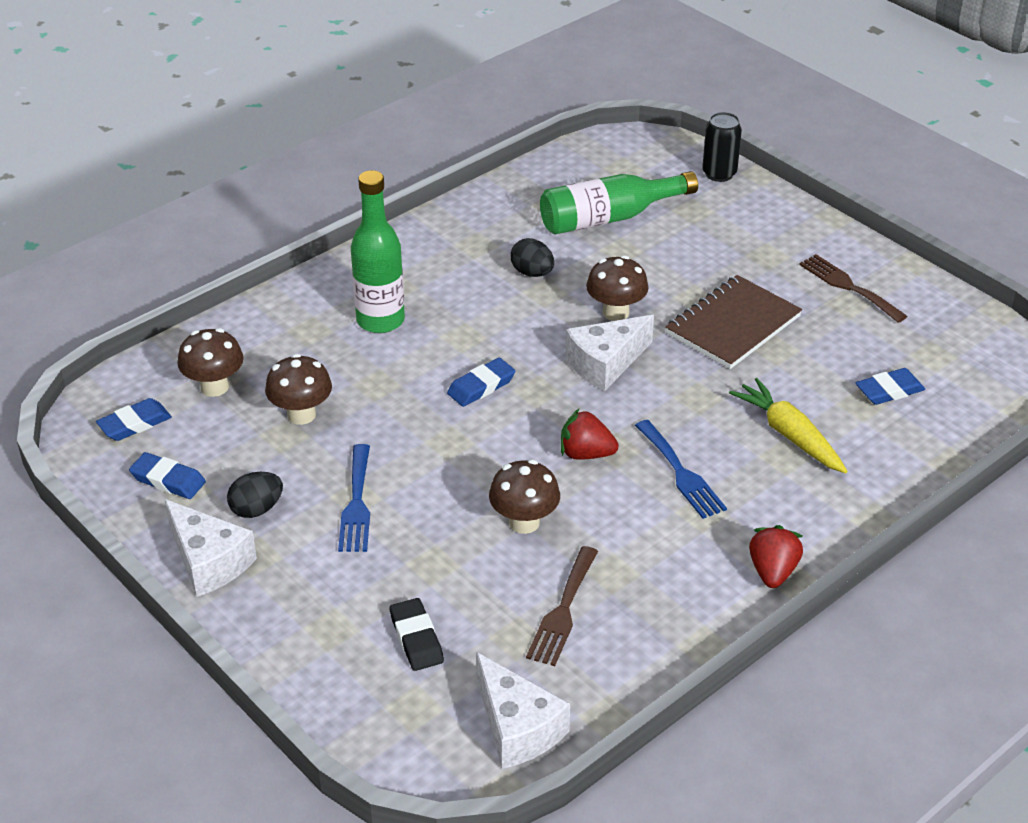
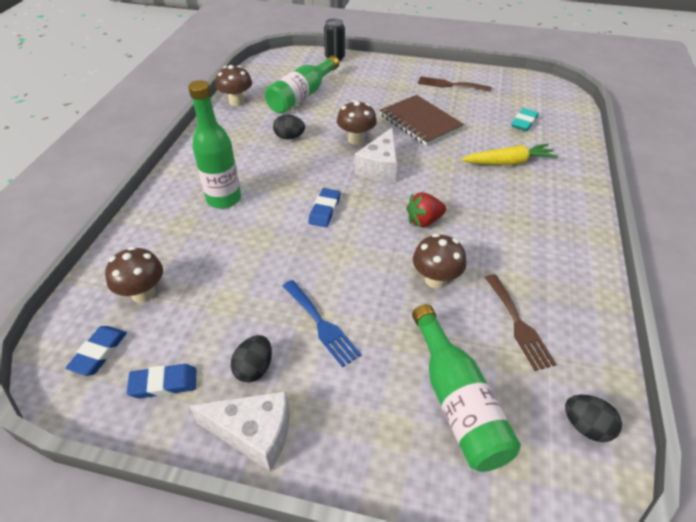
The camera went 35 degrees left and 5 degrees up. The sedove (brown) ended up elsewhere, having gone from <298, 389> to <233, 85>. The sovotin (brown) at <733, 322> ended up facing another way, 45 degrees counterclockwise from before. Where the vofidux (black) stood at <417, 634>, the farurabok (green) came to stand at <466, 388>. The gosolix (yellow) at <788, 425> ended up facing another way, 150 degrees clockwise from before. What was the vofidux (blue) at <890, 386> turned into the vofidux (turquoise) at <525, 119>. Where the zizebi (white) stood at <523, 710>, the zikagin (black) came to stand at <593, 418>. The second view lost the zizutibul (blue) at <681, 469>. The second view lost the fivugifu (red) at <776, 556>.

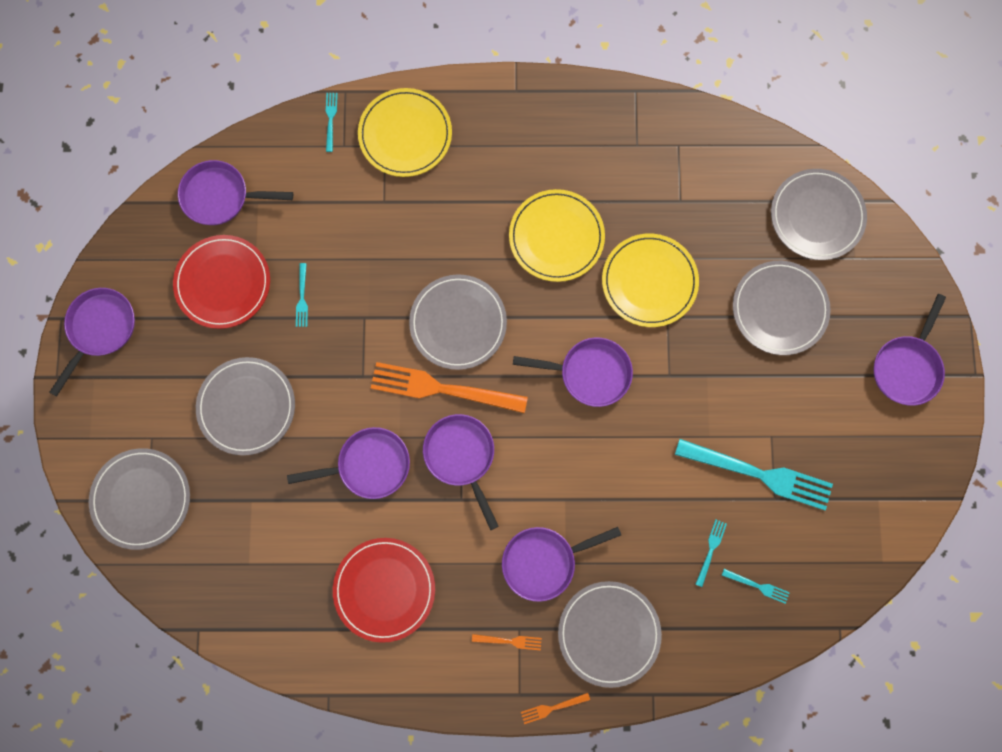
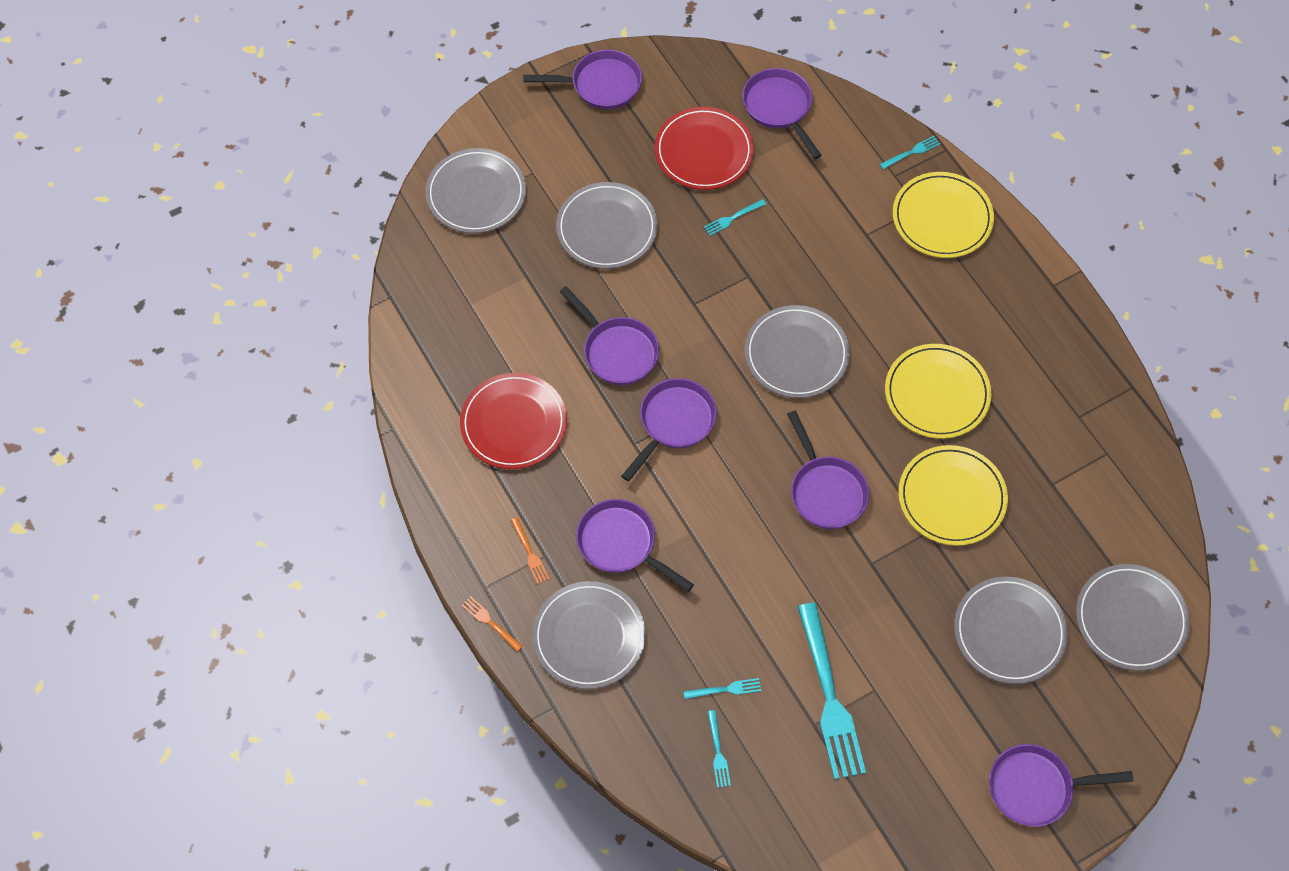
The camera went 60 degrees right and 15 degrees down. The second view lost the zizutibul (orange) at <449, 387>.

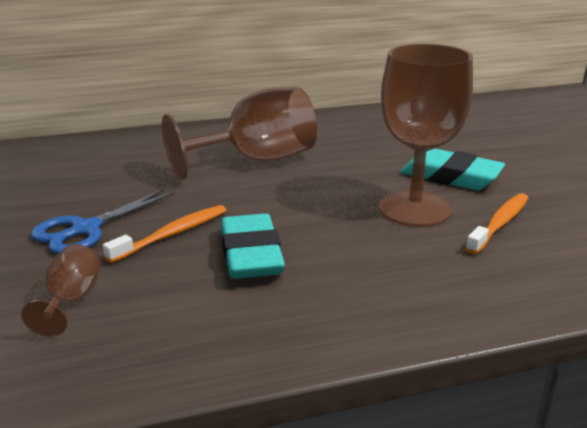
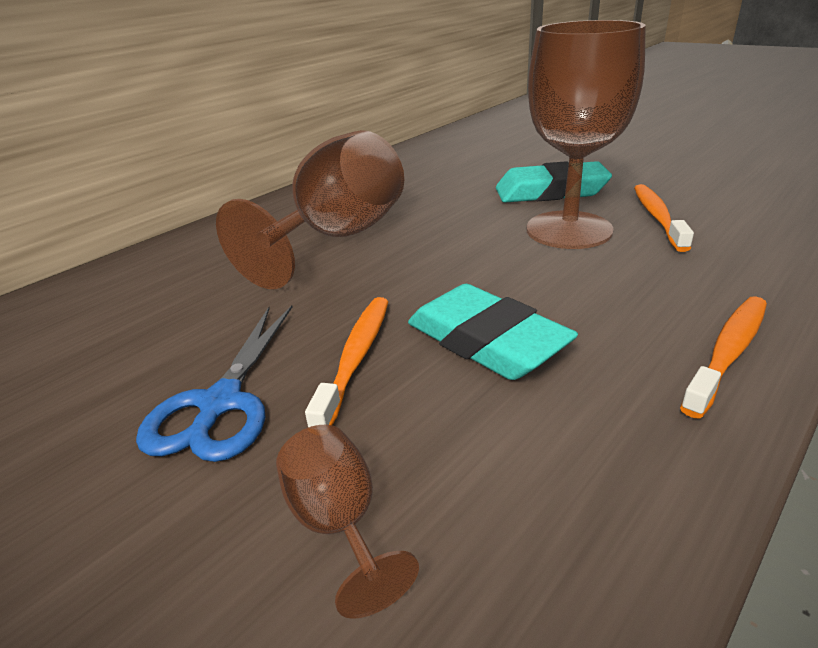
The camera went 30 degrees left and 5 degrees up. The second view gained the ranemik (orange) at <723, 357>.

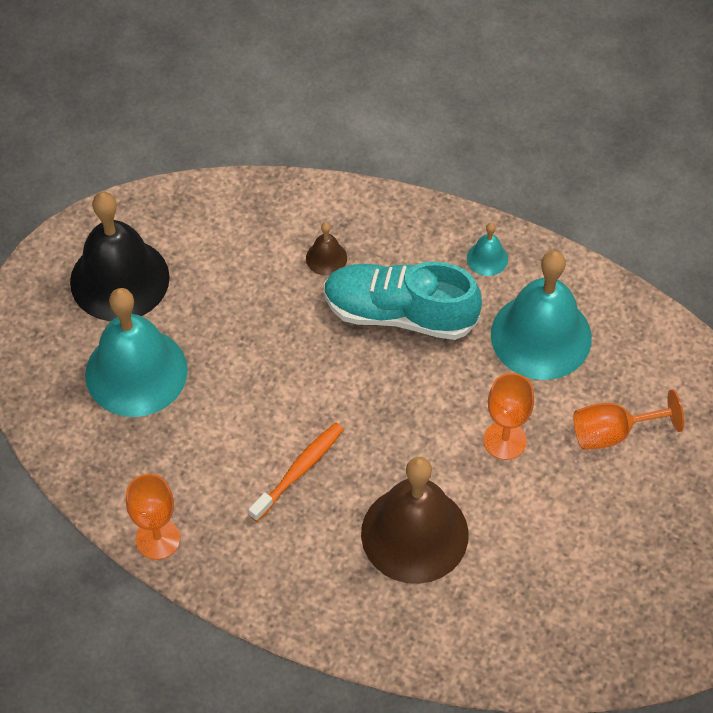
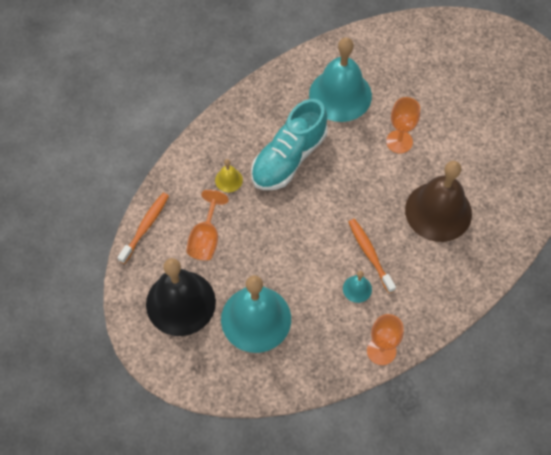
The camera went 65 degrees left and 5 degrees up. The second view gained the ranemik (orange) at <143, 228>. The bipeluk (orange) ended up elsewhere, having gone from <628, 419> to <207, 225>. What was the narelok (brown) at <326, 249> turned into the narelok (yellow) at <229, 175>. The narelok (turquoise) ended up elsewhere, having gone from <487, 249> to <357, 287>.

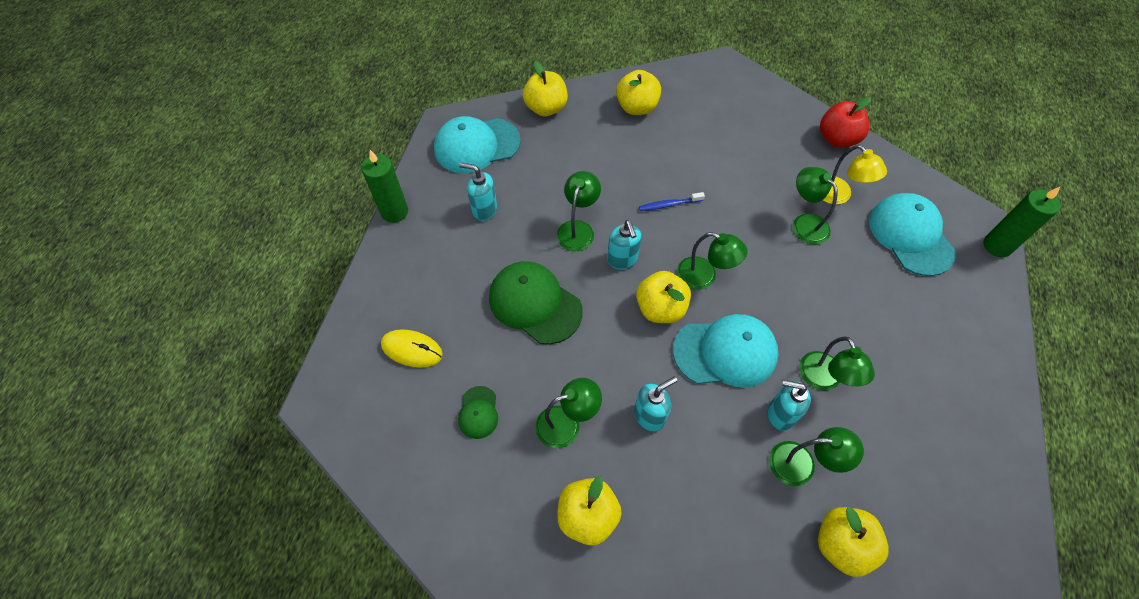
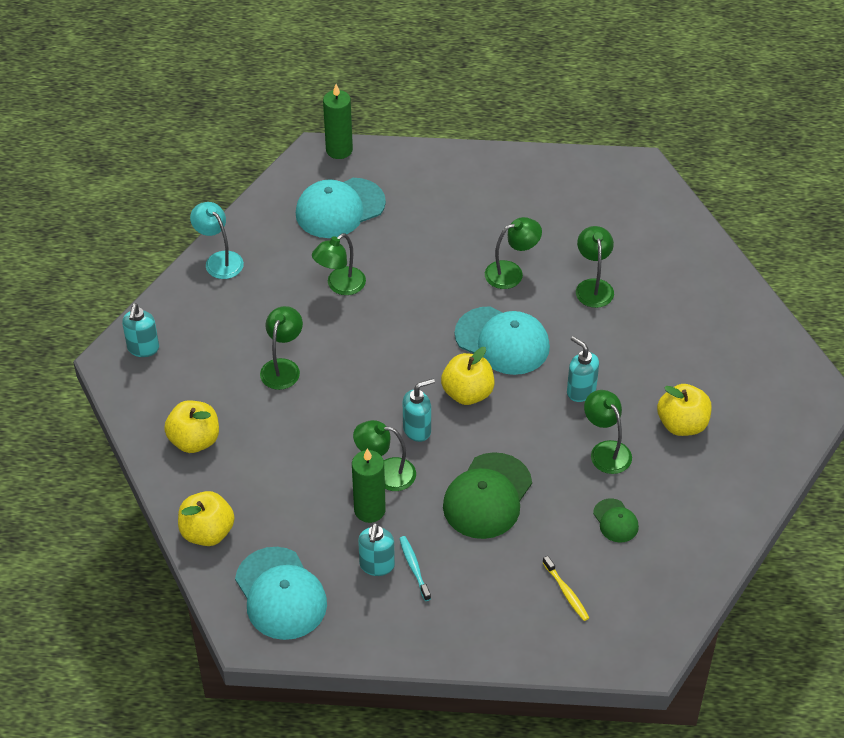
The camera went 100 degrees left and 10 degrees down. The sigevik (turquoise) ended up elsewhere, having gone from <789, 405> to <140, 330>. Where the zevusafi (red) stood at <845, 122>, the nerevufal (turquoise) came to stand at <217, 240>. The nerevufal (green) ended up elsewhere, having gone from <712, 261> to <281, 348>. The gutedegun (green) ended up elsewhere, having gone from <384, 186> to <369, 485>. The second view gained the ranemik (turquoise) at <415, 568>. The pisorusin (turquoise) at <726, 351> ended up facing another way, 135 degrees clockwise from before. Where the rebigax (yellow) stood at <412, 348>, the ranemik (yellow) came to stand at <565, 588>. The pisorusin (green) at <478, 412> ended up facing another way, 75 degrees clockwise from before. The second view lost the ranemik (blue) at <672, 201>. The second view lost the zevusafi (yellow) at <853, 542>. The second view lost the nerevufal (yellow) at <855, 175>.

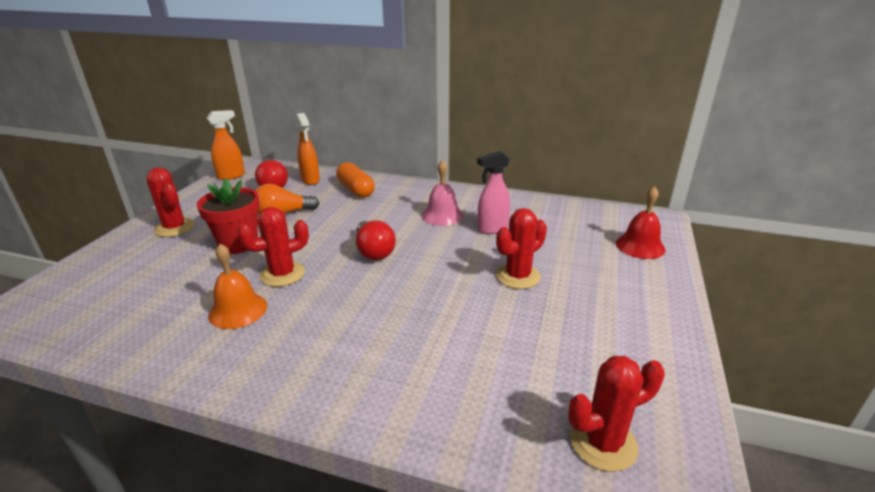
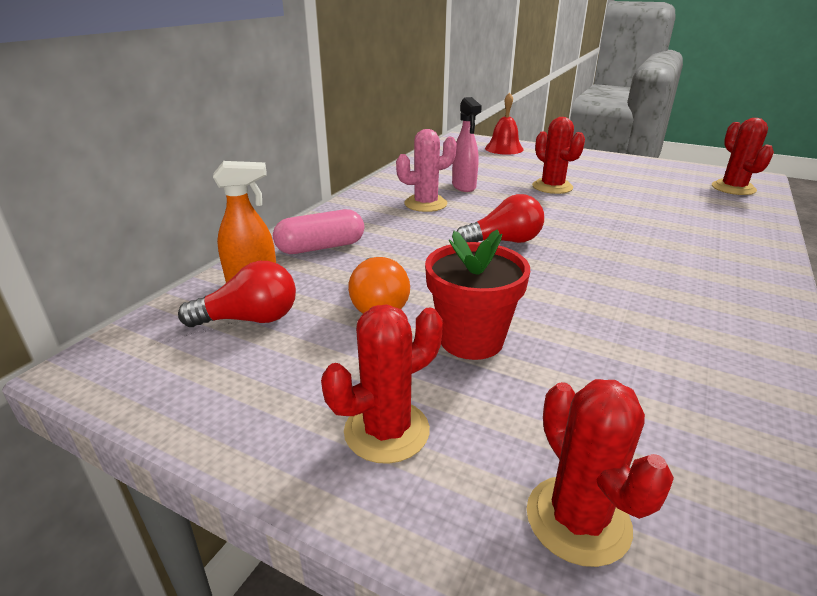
The camera went 80 degrees left and 0 degrees up. What was the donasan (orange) at <355, 180> turned into the donasan (pink) at <318, 231>. Where the narelok (pink) stood at <442, 193>, the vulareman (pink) came to stand at <426, 170>. The vulareman (red) ended up elsewhere, having gone from <273, 247> to <600, 473>. The second view lost the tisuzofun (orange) at <226, 145>. The second view lost the narelok (orange) at <237, 286>.

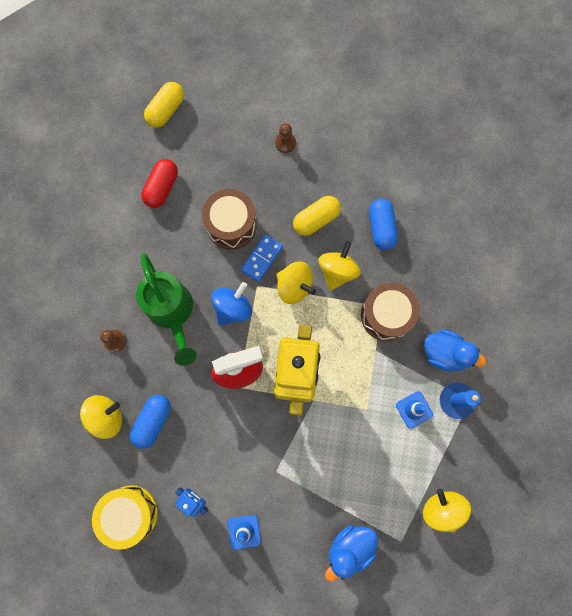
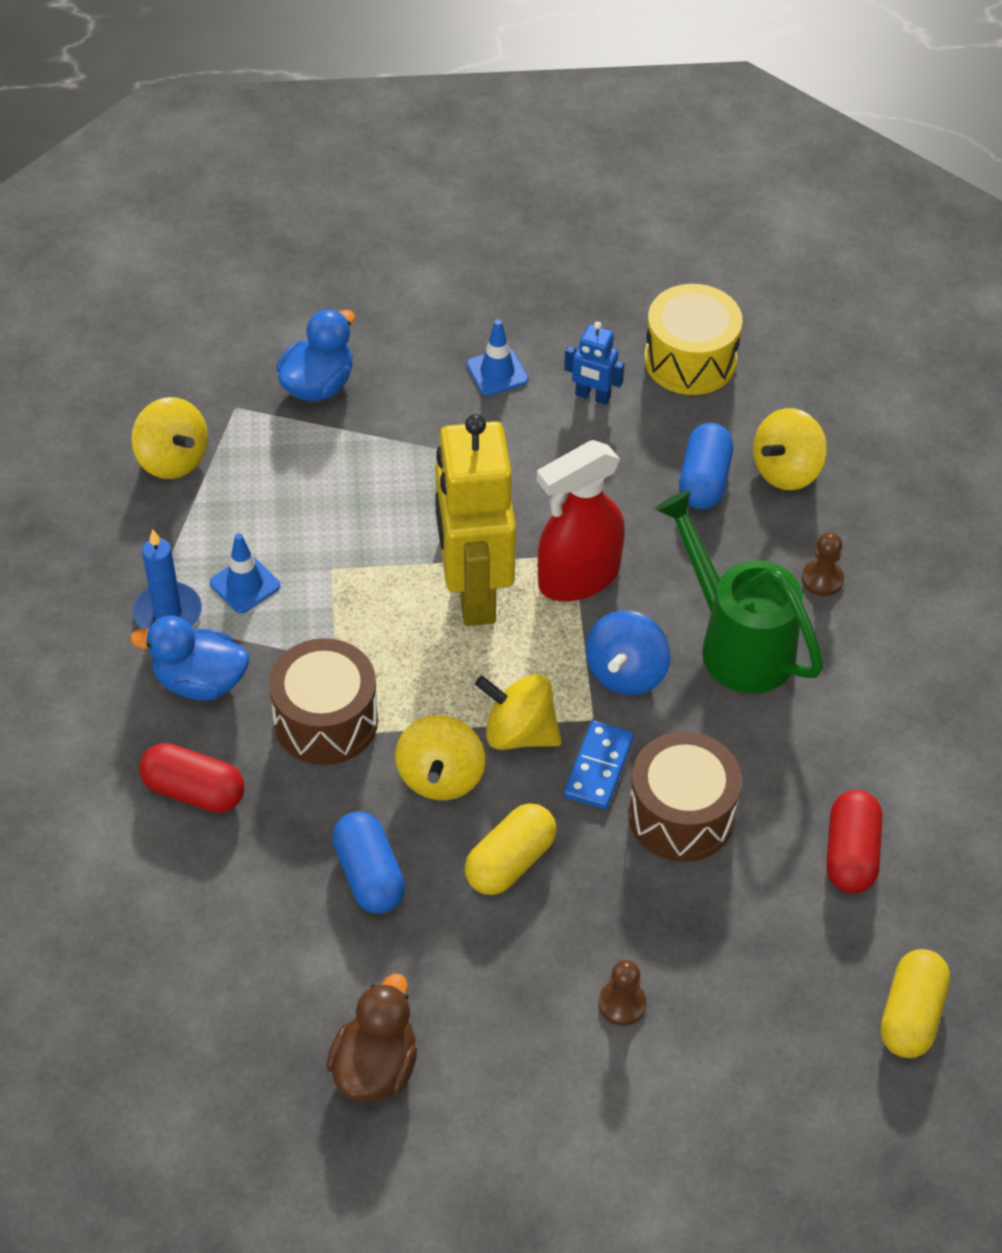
The camera went 165 degrees right and 25 degrees down. The second view gained the donasan (red) at <191, 778>. The second view gained the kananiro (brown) at <371, 1038>.

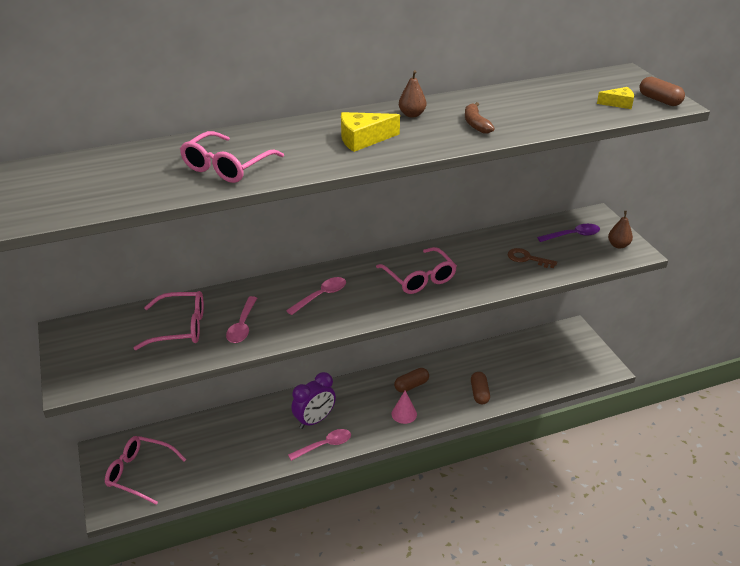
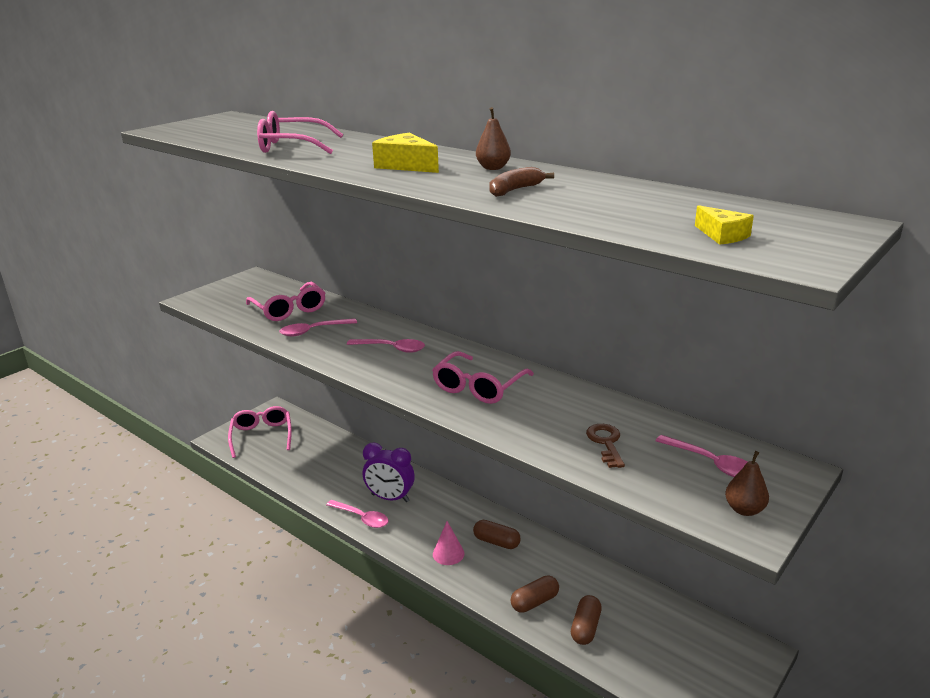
The camera went 60 degrees right and 10 degrees down. The donasan (brown) ended up elsewhere, having gone from <662, 91> to <586, 620>. What was the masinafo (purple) at <568, 233> turned into the masinafo (pink) at <701, 456>.

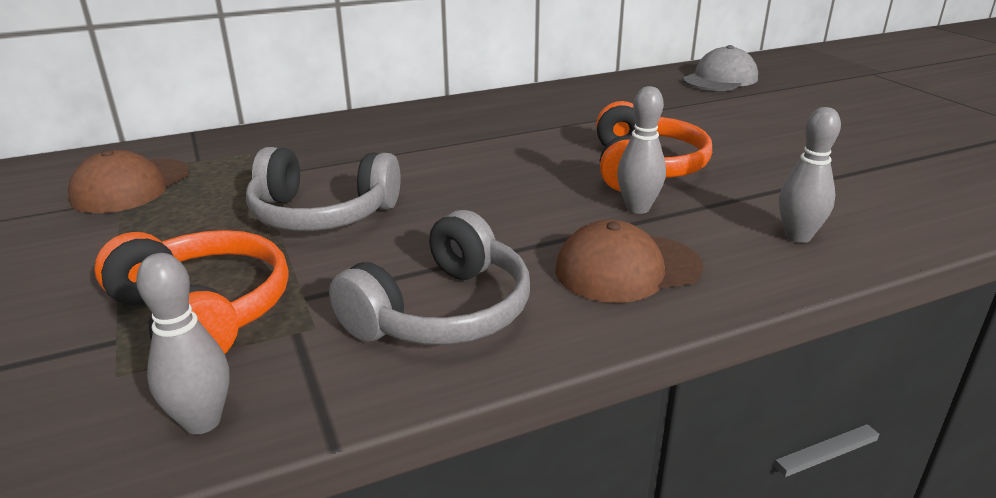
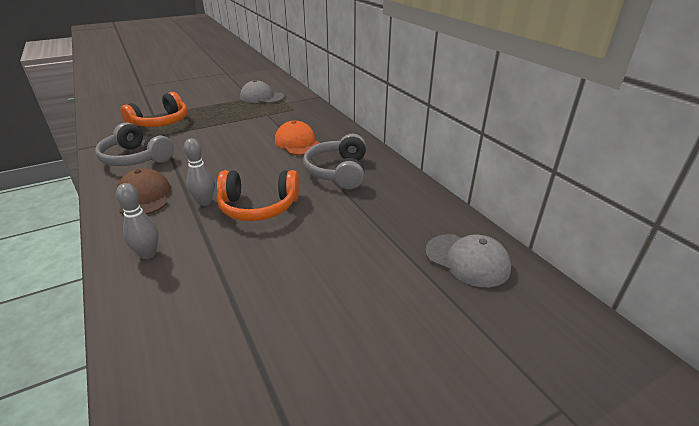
The camera went 85 degrees right and 5 degrees up. What was the pisorusin (brown) at <129, 181> turned into the pisorusin (grey) at <262, 91>. The second view gained the pisorusin (orange) at <297, 138>. The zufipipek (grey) ended up elsewhere, having gone from <323, 189> to <334, 161>. The second view lost the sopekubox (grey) at <182, 343>.

